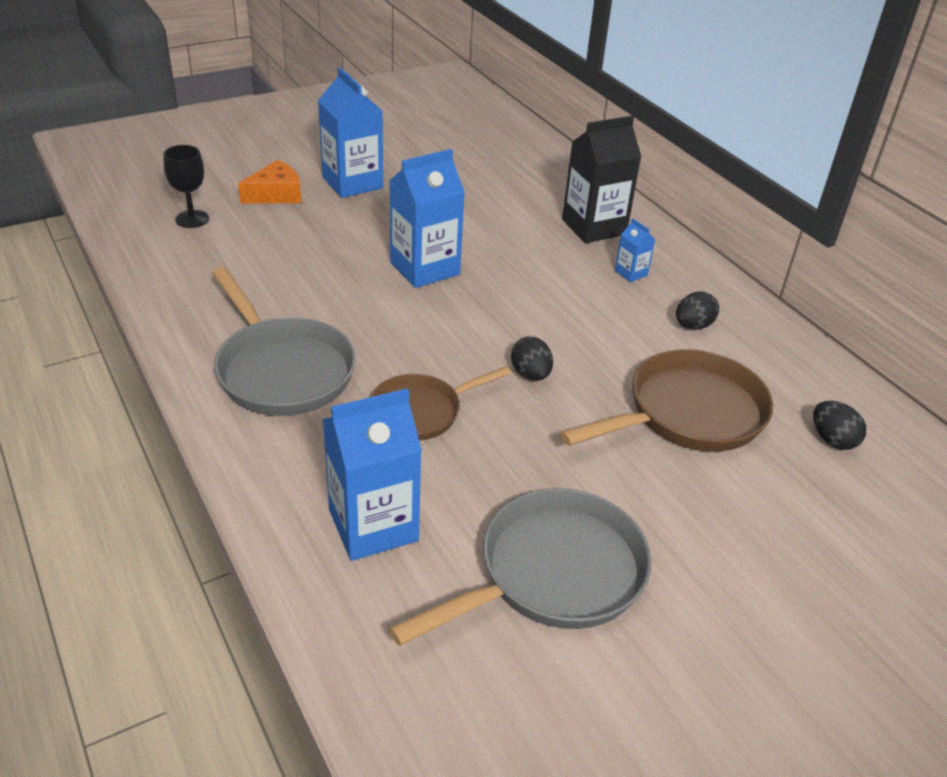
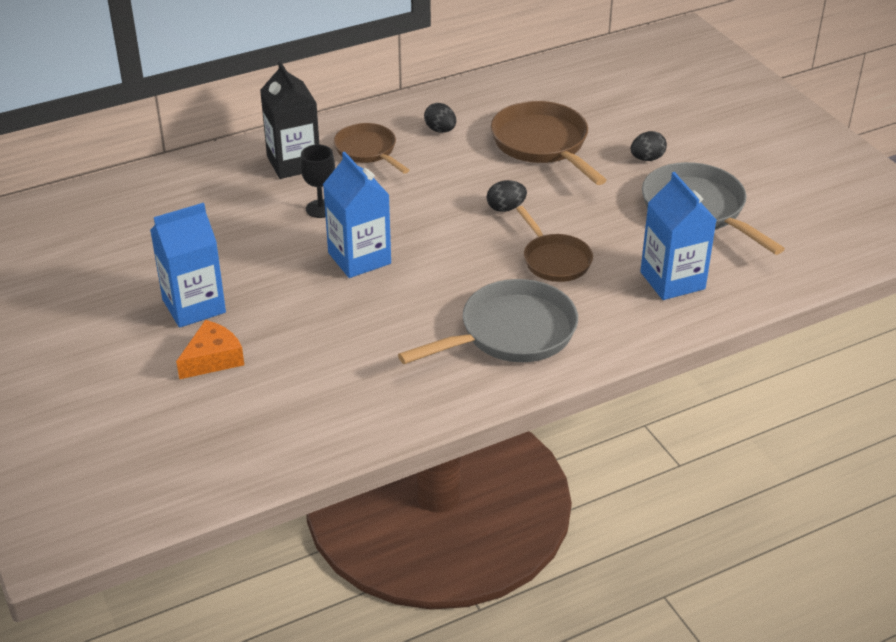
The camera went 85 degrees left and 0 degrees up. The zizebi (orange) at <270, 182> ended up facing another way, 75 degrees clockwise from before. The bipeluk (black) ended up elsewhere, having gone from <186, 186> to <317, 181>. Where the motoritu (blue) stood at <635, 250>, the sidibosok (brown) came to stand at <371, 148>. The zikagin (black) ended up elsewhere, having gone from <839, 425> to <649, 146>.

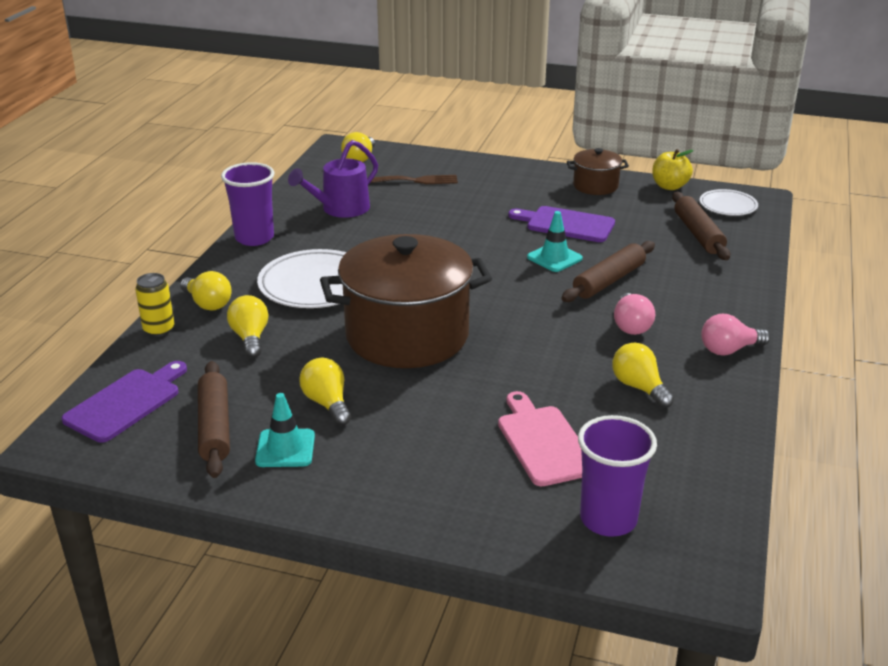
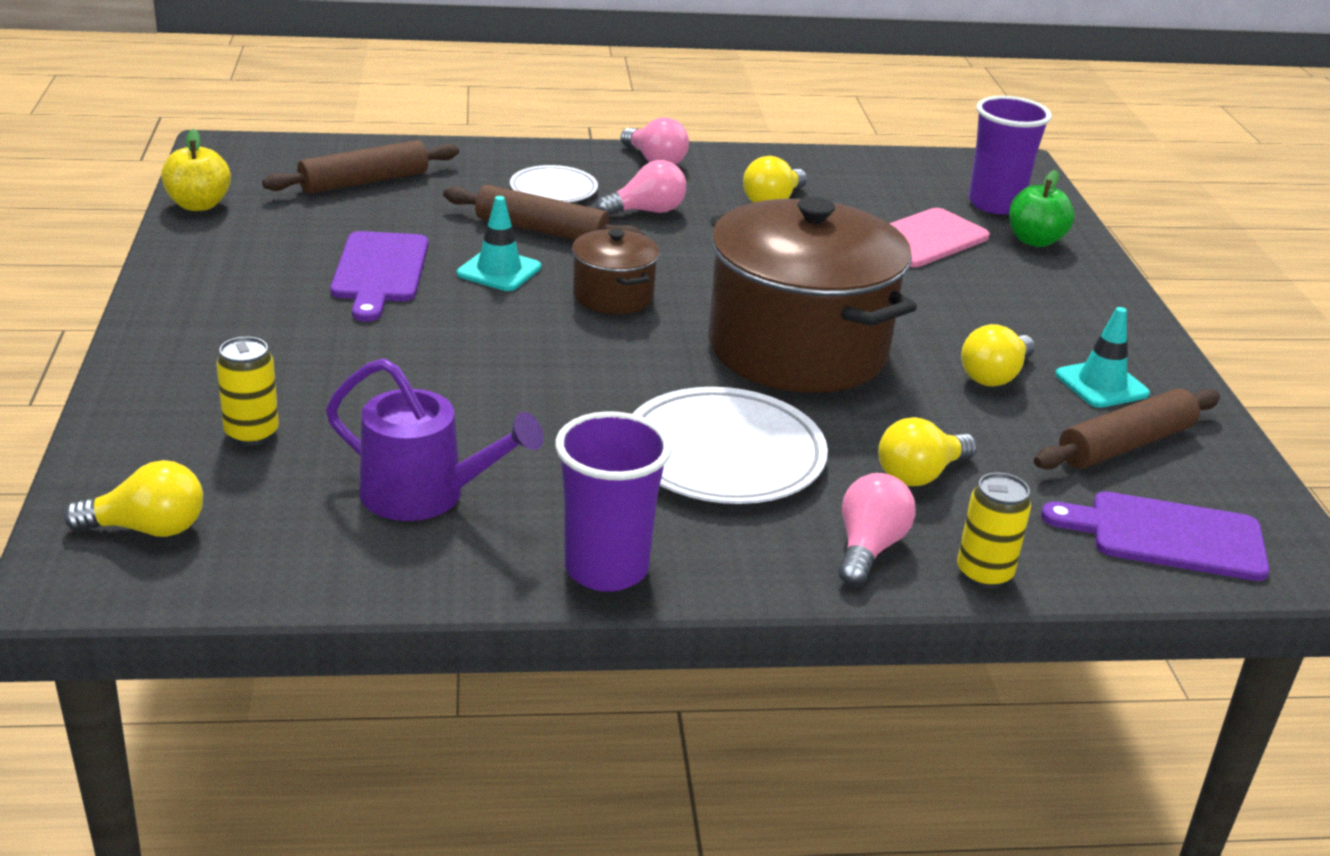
The camera went 115 degrees left and 0 degrees up. Where the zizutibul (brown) stood at <414, 179>, the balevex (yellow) came to stand at <247, 391>. The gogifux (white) ended up elsewhere, having gone from <728, 202> to <554, 183>. The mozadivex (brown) ended up elsewhere, having gone from <598, 171> to <615, 271>. What was the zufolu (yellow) at <205, 291> turned into the zufolu (pink) at <877, 529>. The second view gained the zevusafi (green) at <1042, 208>.

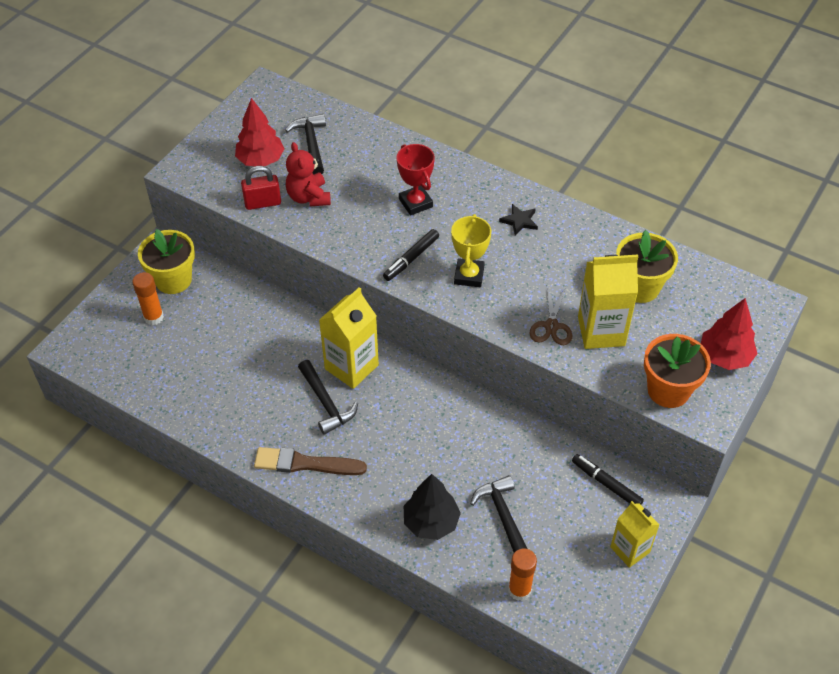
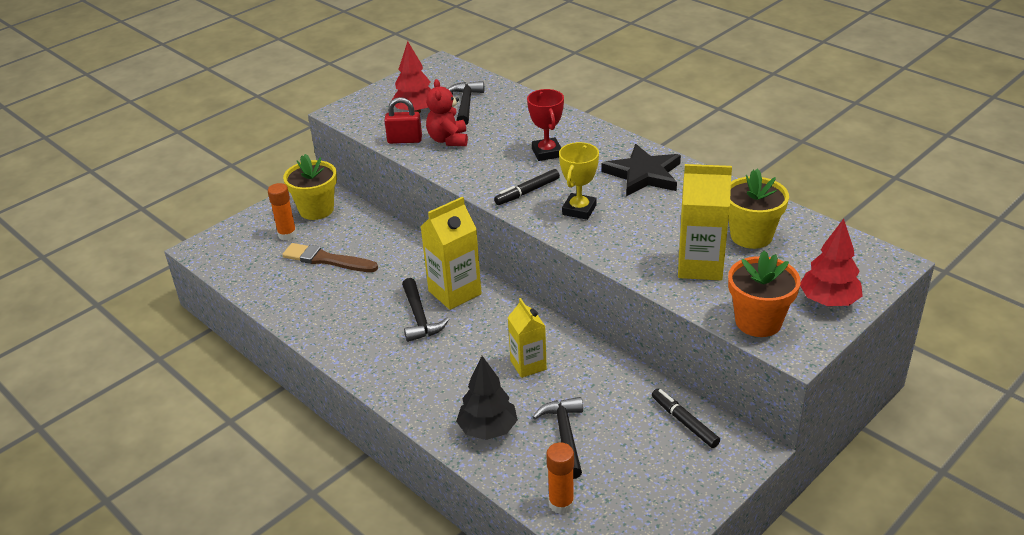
The camera went 15 degrees right and 15 degrees down. The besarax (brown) ended up elsewhere, having gone from <310, 461> to <330, 257>. The motoritu (yellow) ended up elsewhere, having gone from <635, 534> to <527, 338>. The size of the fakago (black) at <518, 220> changed by a factor of 2.05. The second view lost the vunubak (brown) at <550, 316>.

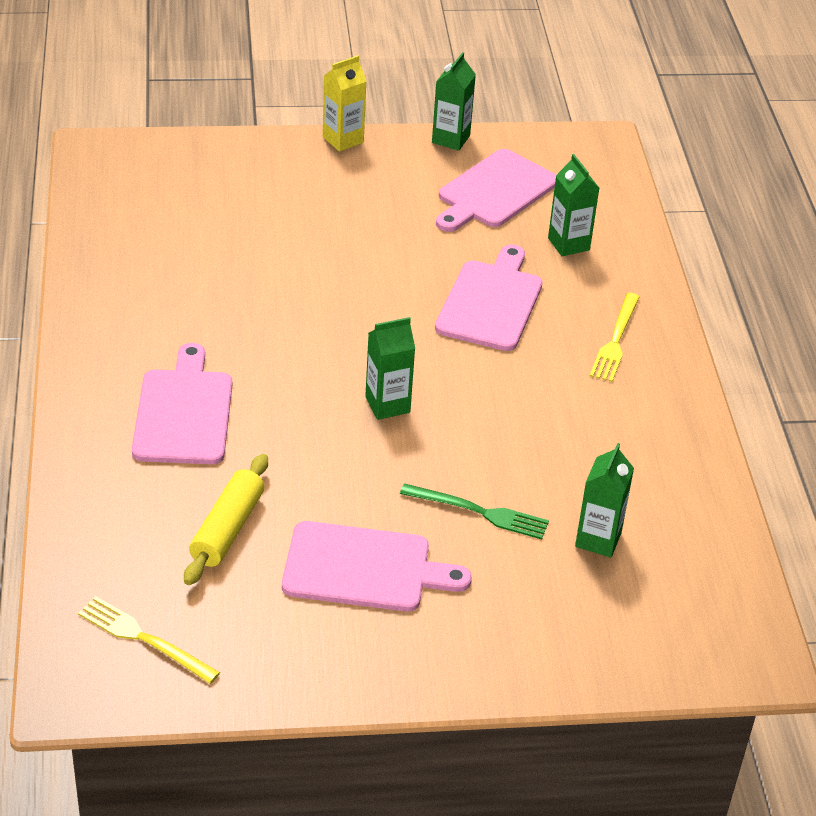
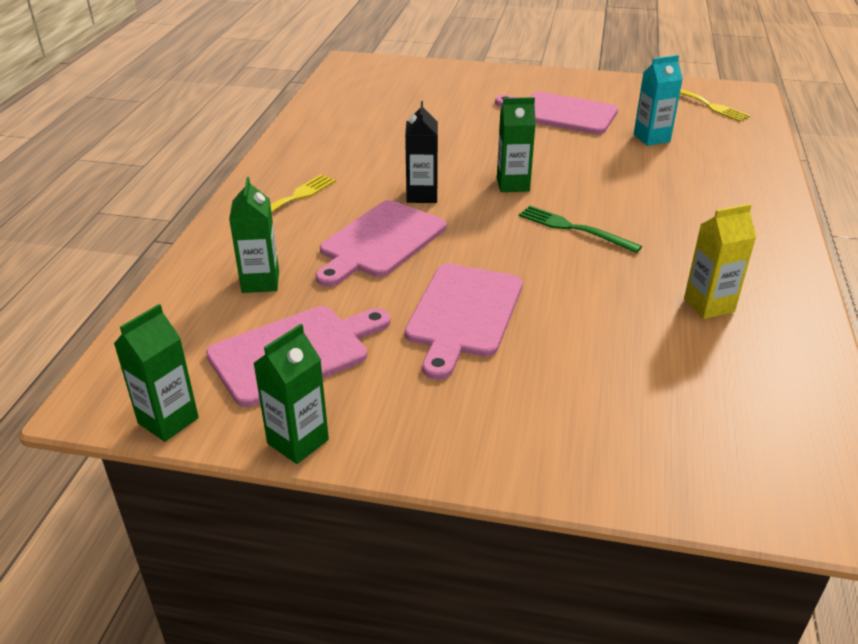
The camera went 160 degrees left and 5 degrees down. The motoritu (green) ended up elsewhere, having gone from <604, 500> to <156, 373>. The second view gained the motoritu (black) at <421, 152>. The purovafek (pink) ended up elsewhere, having gone from <182, 403> to <464, 322>. The zizutibul (green) ended up elsewhere, having gone from <474, 511> to <580, 229>. Where the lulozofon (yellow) stood at <226, 519>, the motoritu (turquoise) came to stand at <658, 100>. The motoritu (yellow) ended up elsewhere, having gone from <345, 103> to <720, 261>.

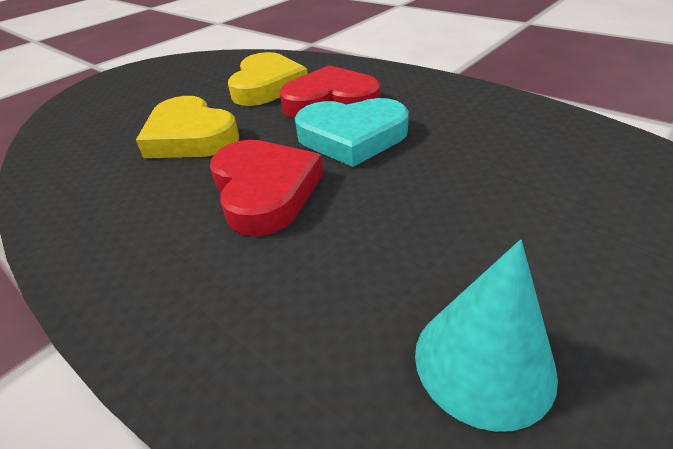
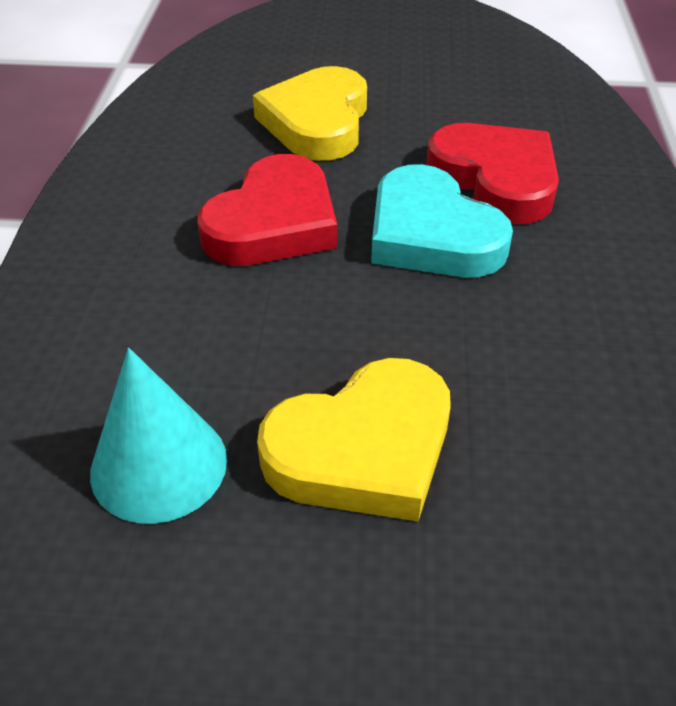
The camera went 50 degrees right and 5 degrees up. The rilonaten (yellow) ended up elsewhere, having gone from <268, 79> to <354, 440>.

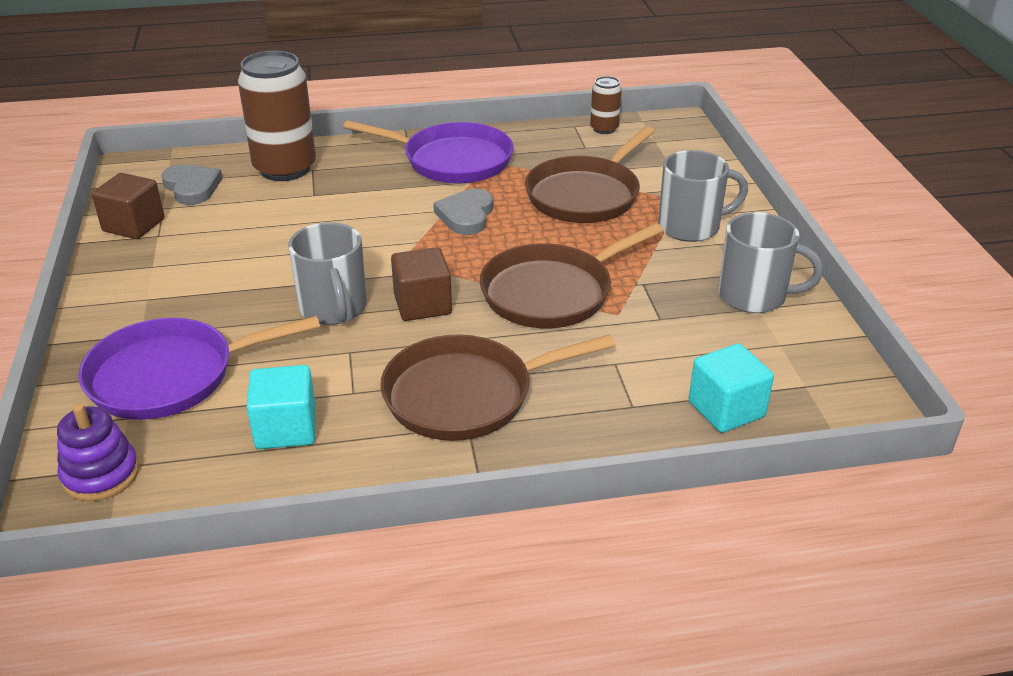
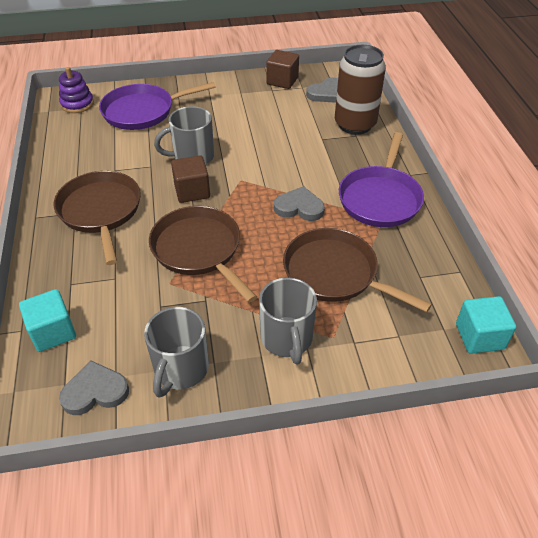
The camera went 90 degrees right and 10 degrees up. The second view gained the rilonaten (grey) at <94, 388>. The sidibosok (purple) at <199, 368> ended up facing another way, 90 degrees counterclockwise from before. The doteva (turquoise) ended up elsewhere, having gone from <281, 407> to <486, 325>. The second view lost the balevex (brown) at <606, 105>.

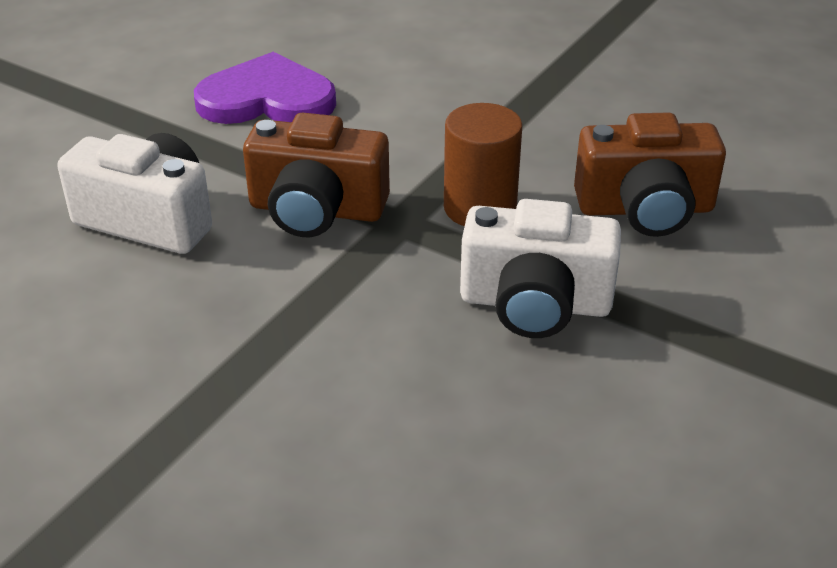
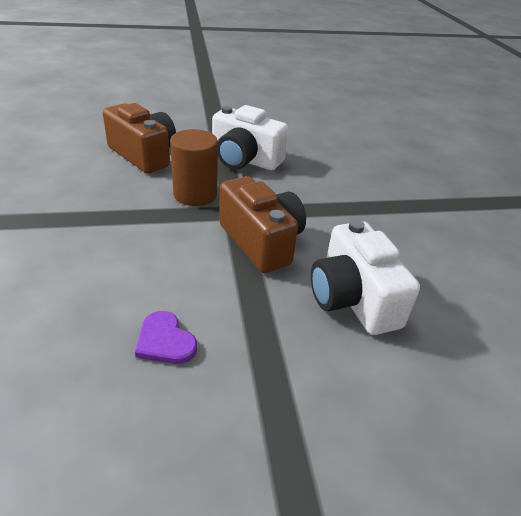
The camera went 135 degrees left and 0 degrees up. The size of the rilonaten (purple) at <265, 88> changed by a factor of 0.50. The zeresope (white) at <540, 268> ended up facing another way, 150 degrees clockwise from before.

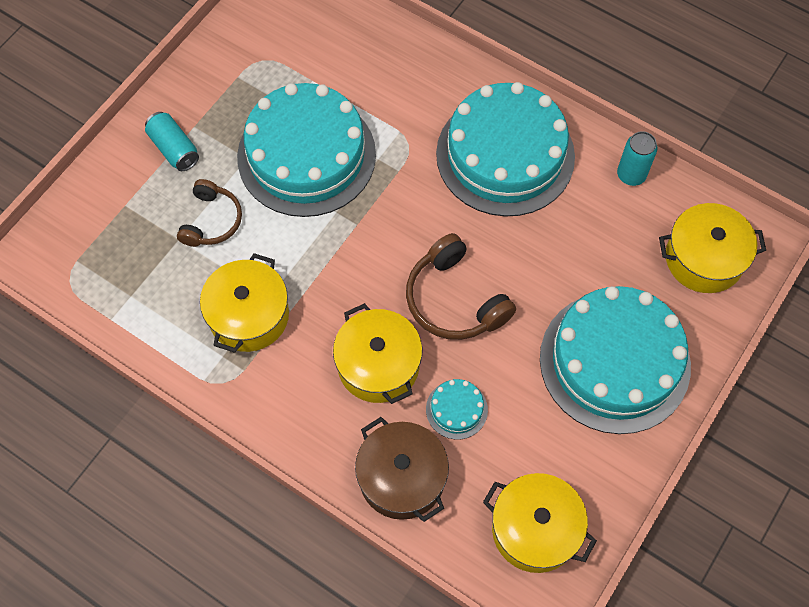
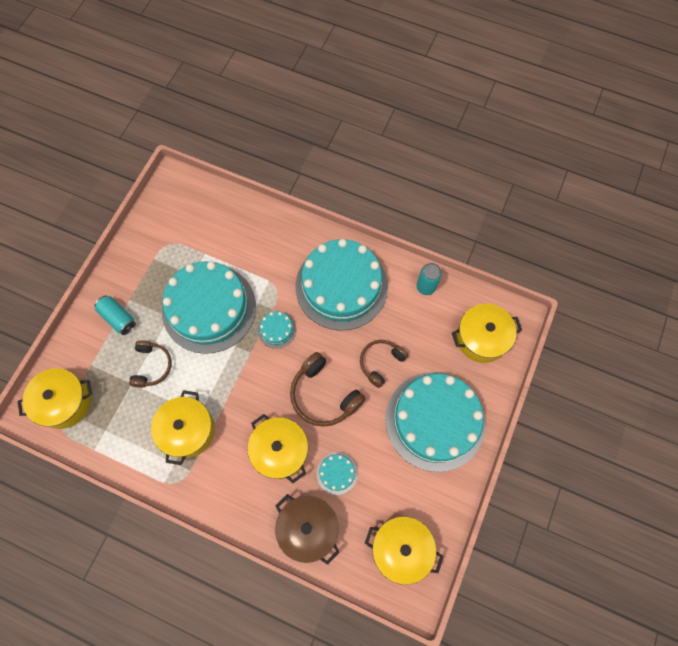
The camera went 10 degrees left and 5 degrees up. The second view gained the mozadivex (yellow) at <54, 398>. The second view gained the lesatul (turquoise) at <277, 330>. The second view gained the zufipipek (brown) at <384, 364>.

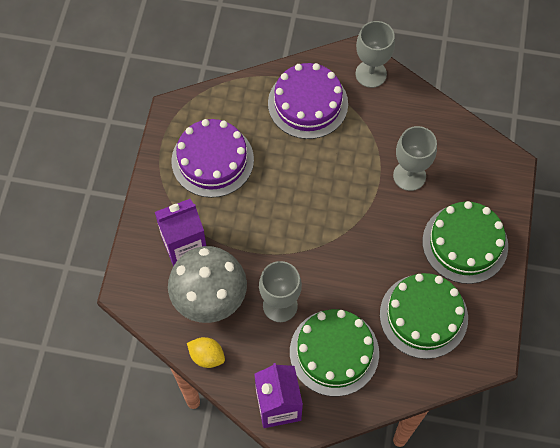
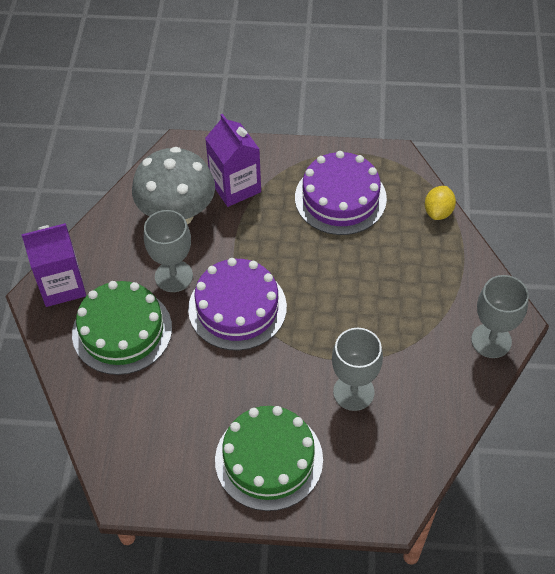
The camera went 85 degrees right and 10 degrees down. The lesatul (purple) ended up elsewhere, having gone from <308, 101> to <237, 304>. The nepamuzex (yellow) ended up elsewhere, having gone from <206, 352> to <440, 203>. The second view lost the lesatul (green) at <424, 316>.

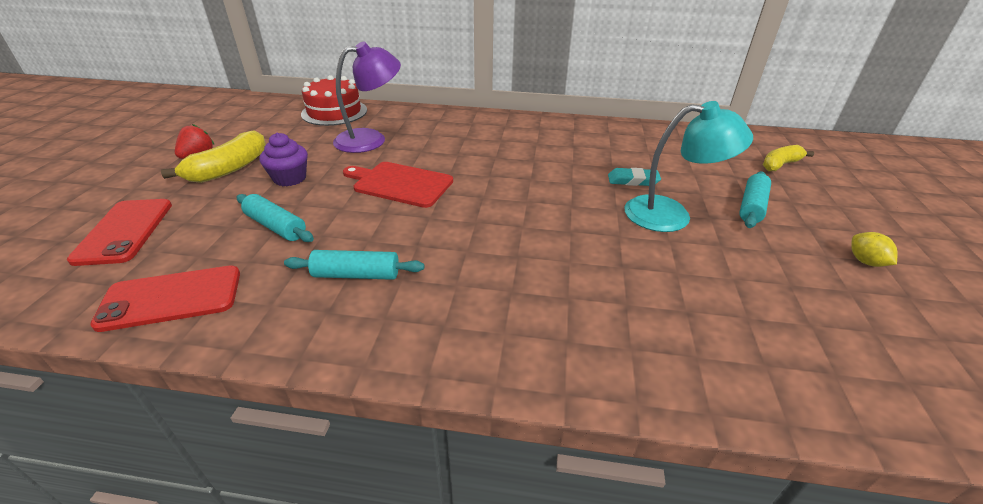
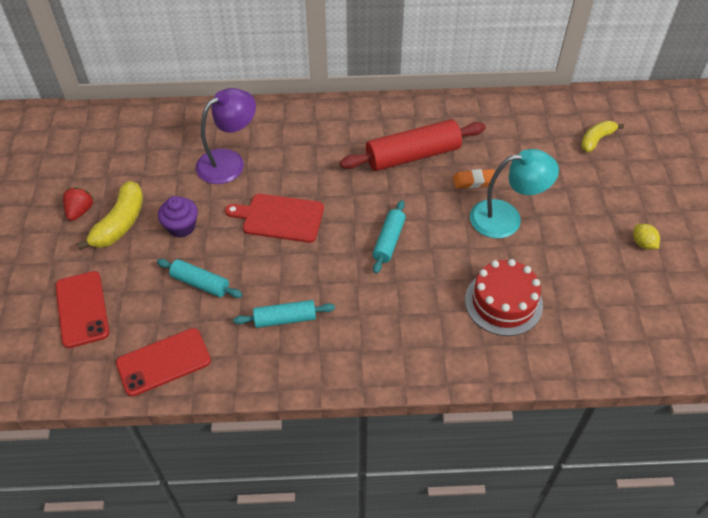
The camera went 10 degrees left and 15 degrees up. The second view gained the lulozofon (red) at <413, 145>. The lulozofon (turquoise) ended up elsewhere, having gone from <755, 199> to <389, 237>. What was the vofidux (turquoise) at <634, 177> turned into the vofidux (orange) at <475, 179>. The lesatul (red) ended up elsewhere, having gone from <334, 100> to <504, 297>.

